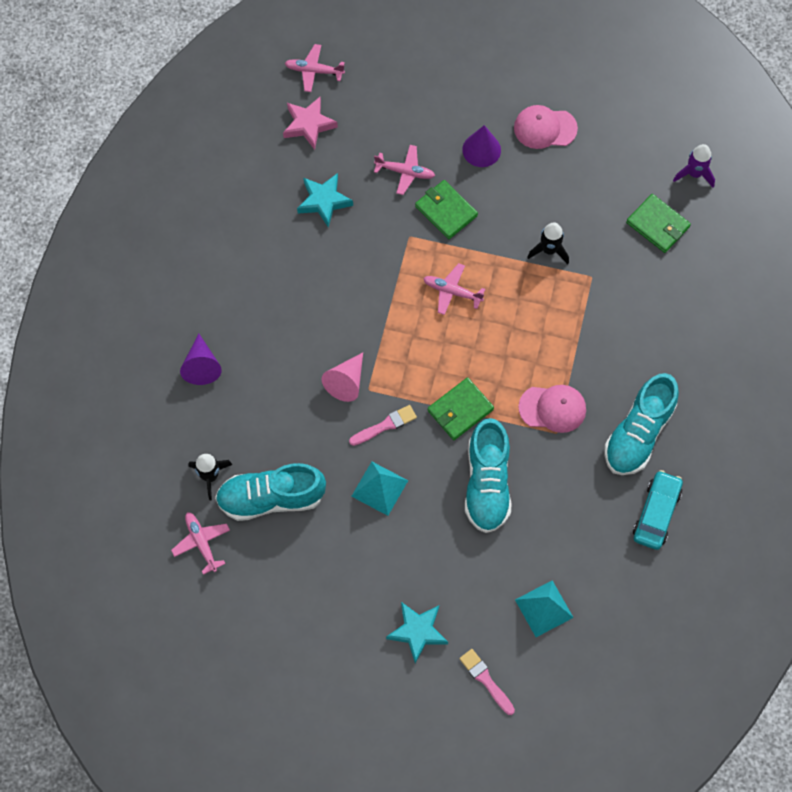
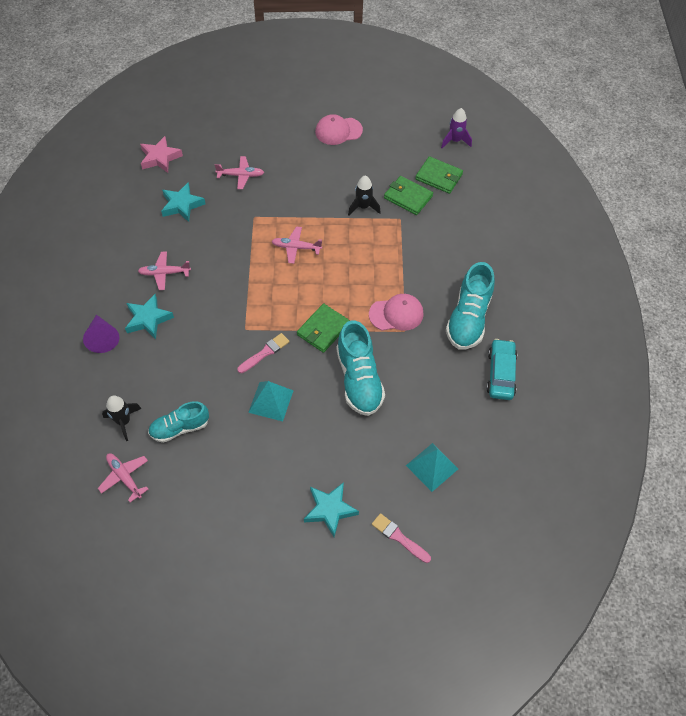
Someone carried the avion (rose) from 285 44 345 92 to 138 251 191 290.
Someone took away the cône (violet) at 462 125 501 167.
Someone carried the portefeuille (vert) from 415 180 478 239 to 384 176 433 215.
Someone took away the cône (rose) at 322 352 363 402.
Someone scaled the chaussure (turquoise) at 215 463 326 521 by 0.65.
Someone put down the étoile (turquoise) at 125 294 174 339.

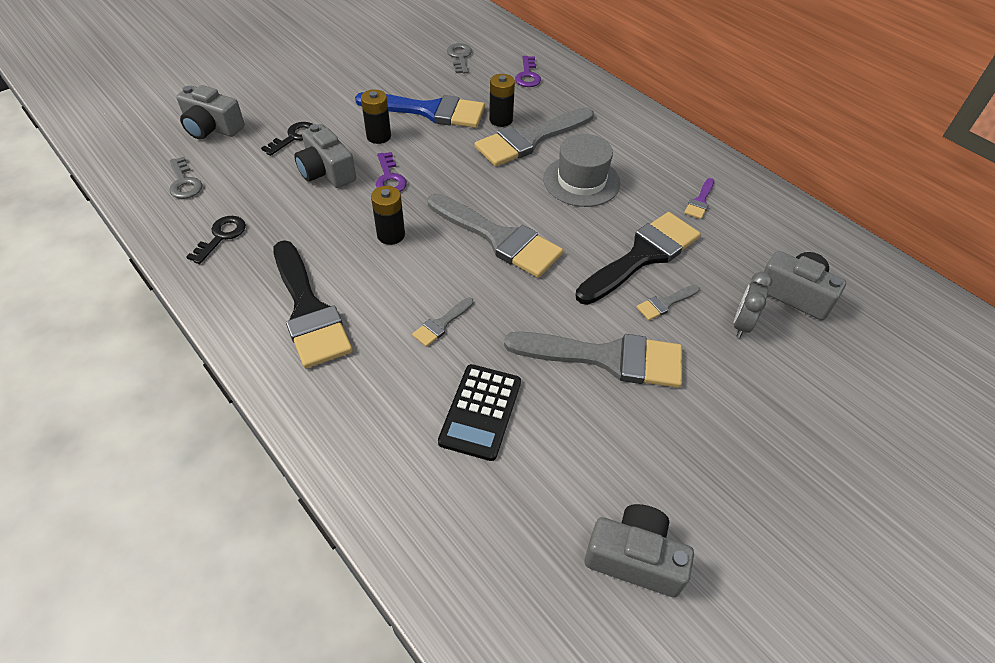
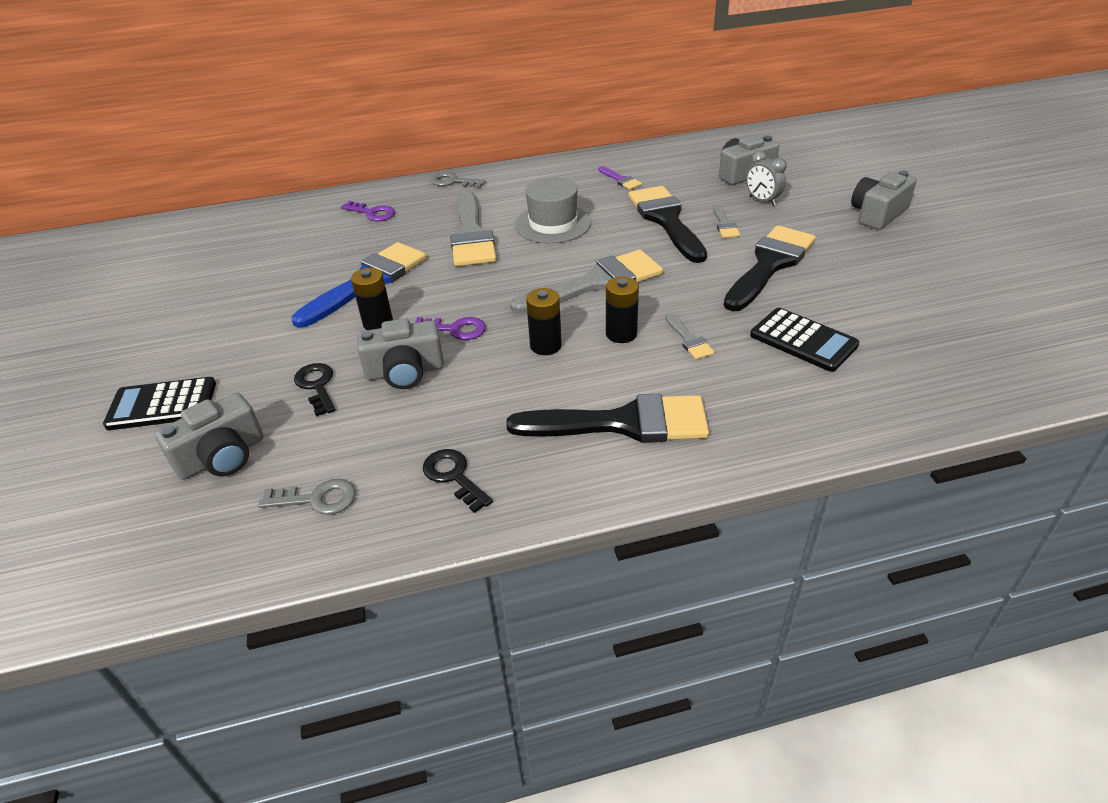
Someone carried the clé (gris) from 447 43 472 73 to 430 172 486 188.
Someone carried the pile (noir) from 489 74 515 127 to 606 276 639 343.
Someone repainted the pinceau (gris) at 504 332 682 388, which became the pinceau (noir) at 723 225 816 311.
Someone carried the appareil photo (gris) from 585 504 694 597 to 851 170 917 230.
Someone put down the calculatrice (noir) at 103 377 216 430.

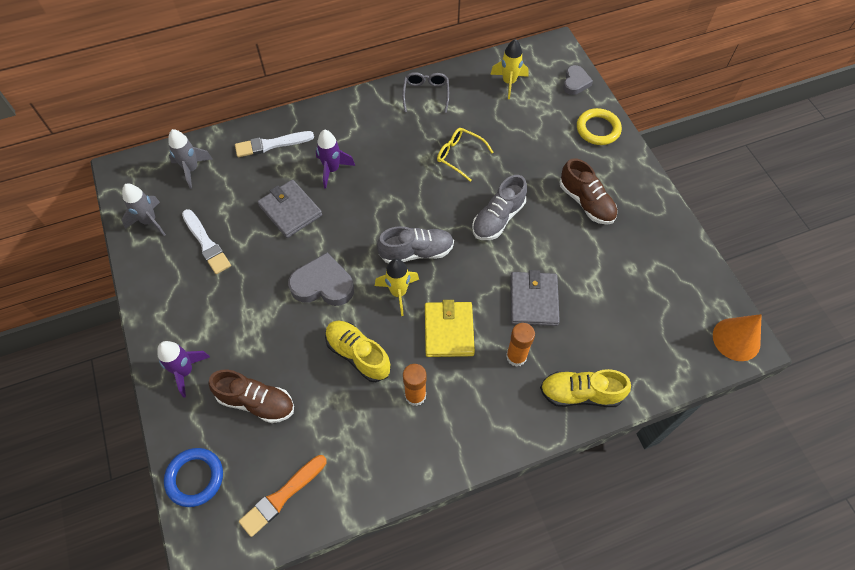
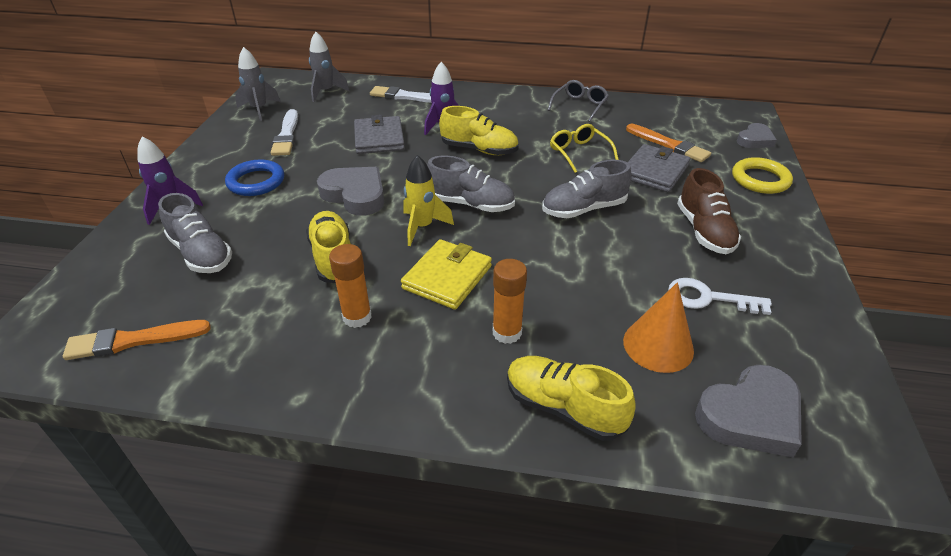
Someone took away the fusée (jaune) at 490 39 529 99.
Someone carried the portefeuille (gris) from 510 270 560 326 to 627 144 691 192.
Someone carried the cône (orange) from 713 314 762 361 to 623 282 694 373.
Someone repainted the chaussure (marron) at 209 370 294 423, which became the chaussure (gris) at 158 193 232 273.
Someone carried the anneau (bleu) from 164 448 223 507 to 225 159 284 196.
Someone put down the chaussure (jaune) at 439 106 519 155.
Someone put down the pinceau (orange) at 626 124 711 162.
Someone put down the clé (blanc) at 668 278 772 315.
Someone put down the cœur (gris) at 695 365 802 457.

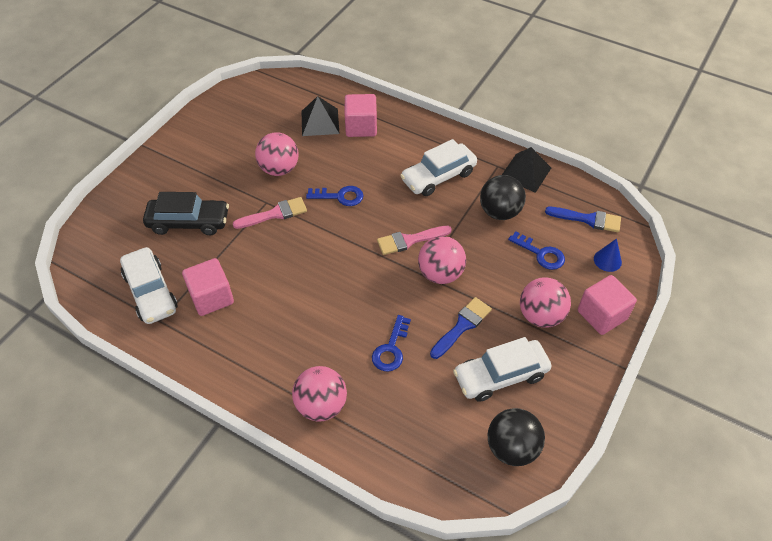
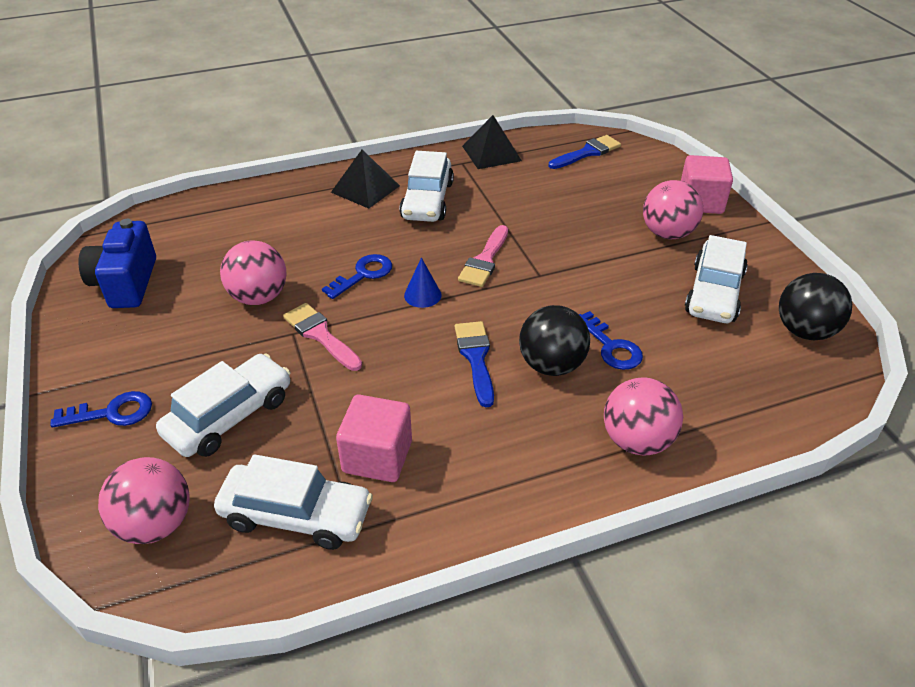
Someone took away the cube (rose) at 345 94 377 137.
Someone carried the pyramide (noir) from 301 96 339 136 to 331 150 400 209.
Someone carried the balle (noir) from 480 175 526 220 to 519 305 590 376.
Someone repainted the voiture (noir) at 143 192 229 235, which became the voiture (blanc) at 156 353 291 457.
Someone rotated the pinceau (rose) at 233 197 307 229 by 60 degrees counterclockwise.
Someone carried the clé (bleu) from 508 231 565 270 to 50 391 152 428.
Someone carried the balle (rose) from 418 236 466 284 to 98 457 190 544.
Someone carried the cône (bleu) from 594 239 622 272 to 404 257 442 308.
Someone carried the pinceau (bleu) from 430 297 492 359 to 455 321 494 407.
Someone put down the appareil photo (bleu) at 79 219 156 308.

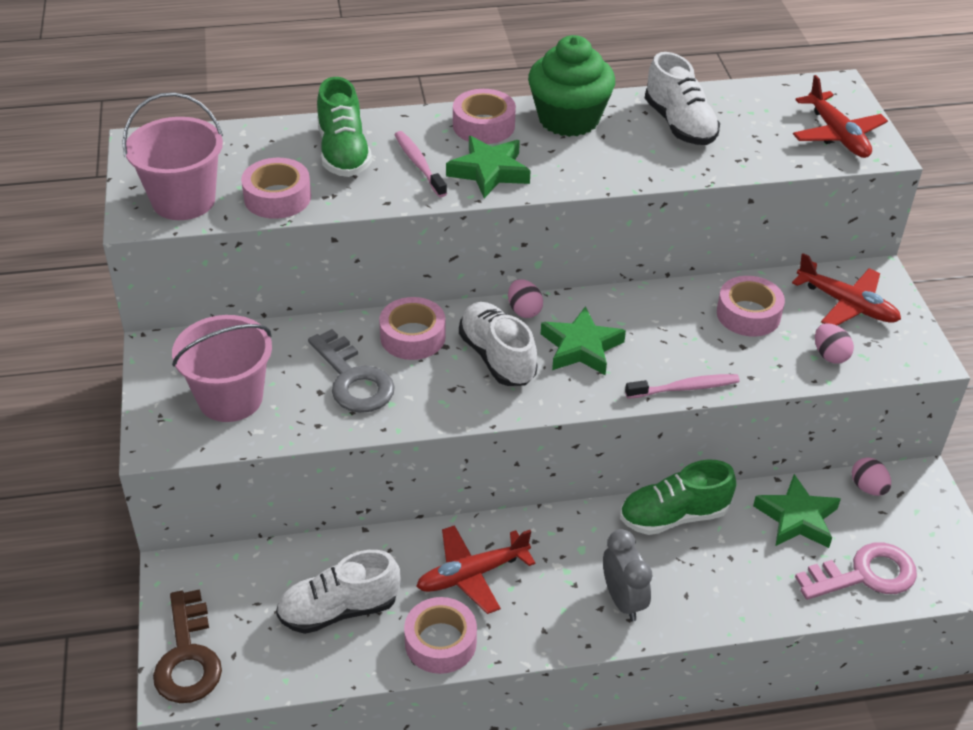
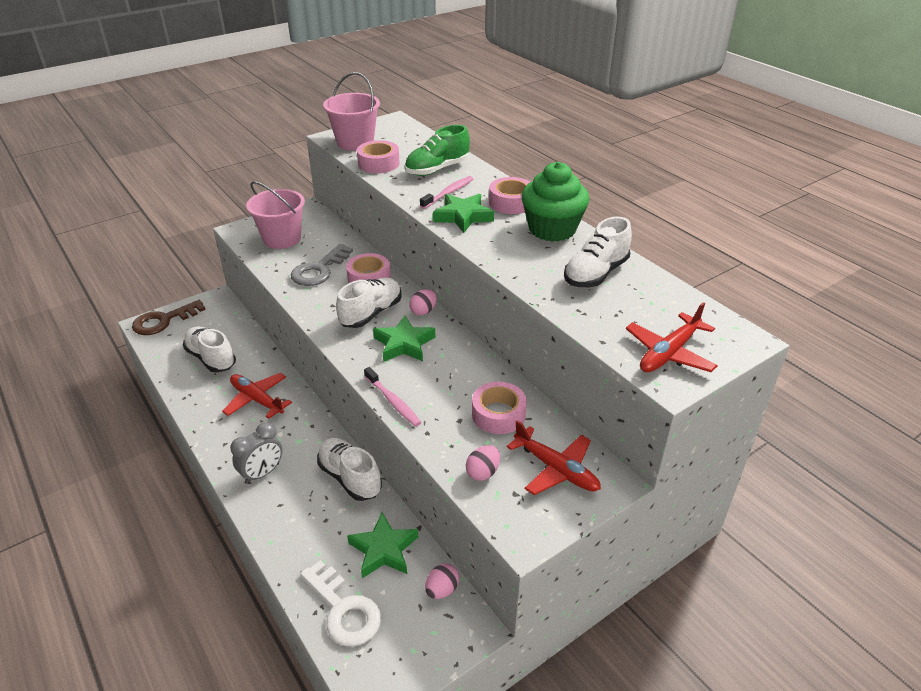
Someone rotated the avion (rouge) at 792 253 901 326 by 60 degrees counterclockwise.
Someone repainted the chaussure (vert) at 620 460 736 535, which became the chaussure (blanc) at 317 438 382 501.
Someone repainted the clé (rose) at 795 542 917 600, which became the clé (blanc) at 300 560 381 646.
Someone took away the ruban adhésif (rose) at 404 597 477 674.

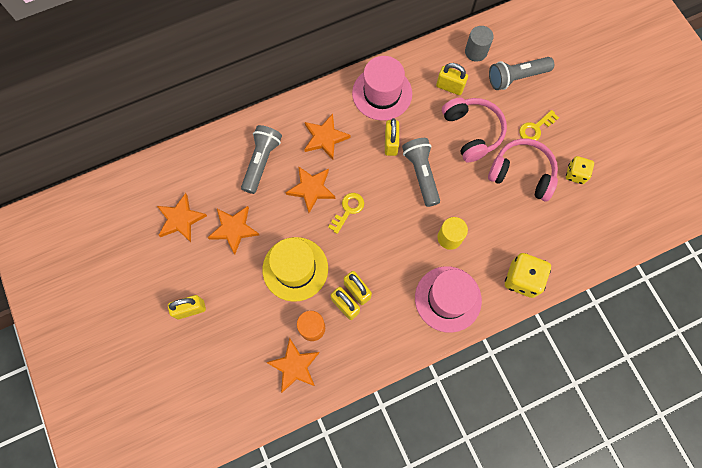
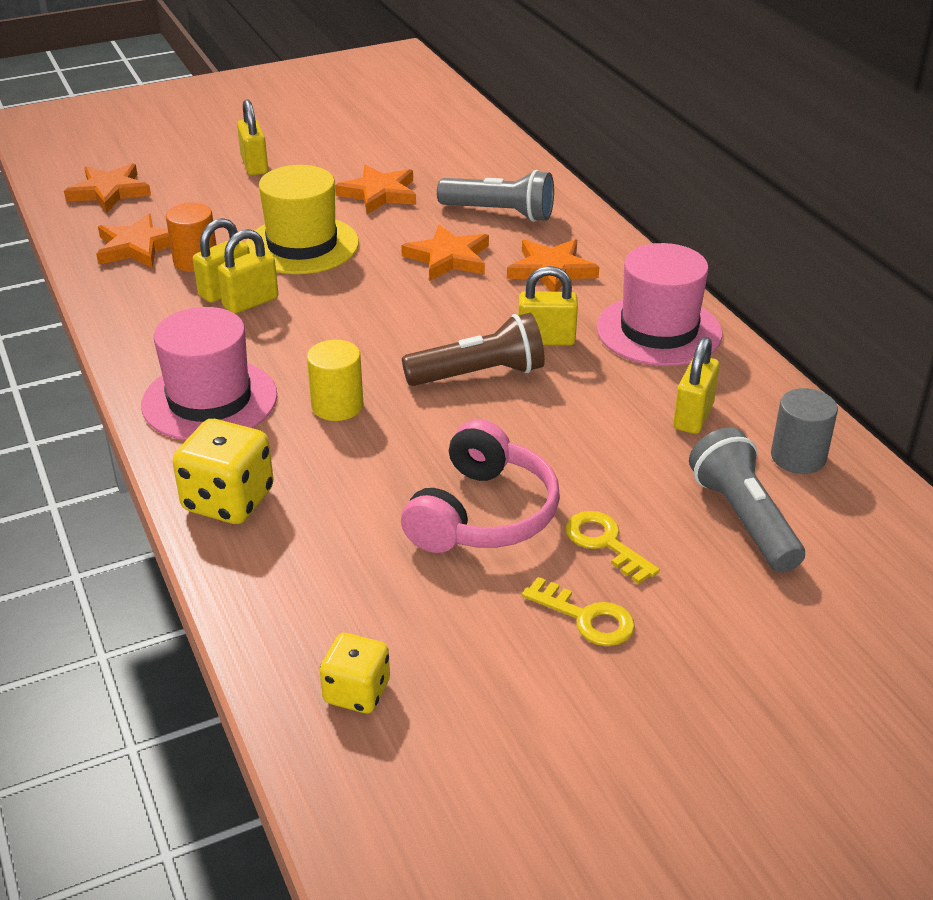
Someone took away the casque audio (rose) at 442 97 507 163.
Someone repainted the lampe de poche (gris) at 402 138 440 207, which became the lampe de poche (marron) at 402 313 545 386.
Someone carried the dé (jaune) from 566 156 594 184 to 320 633 390 713.
Someone carried the étoile (orange) from 157 193 207 242 to 64 163 151 213.
Someone carried the clé (jaune) from 328 193 364 234 to 522 577 635 646.

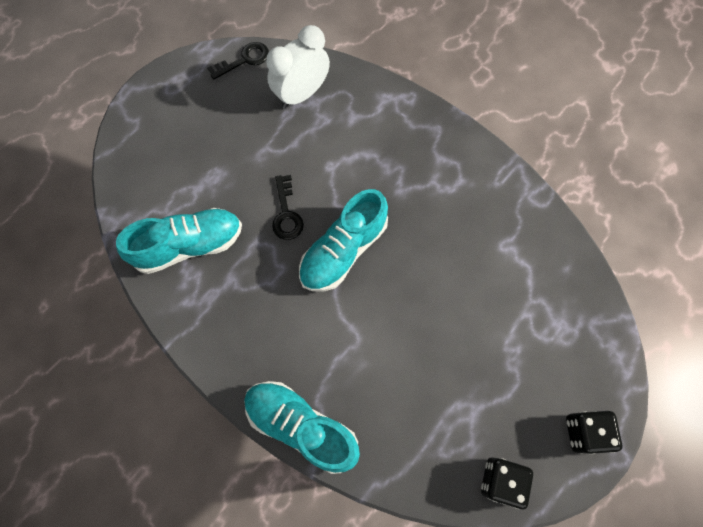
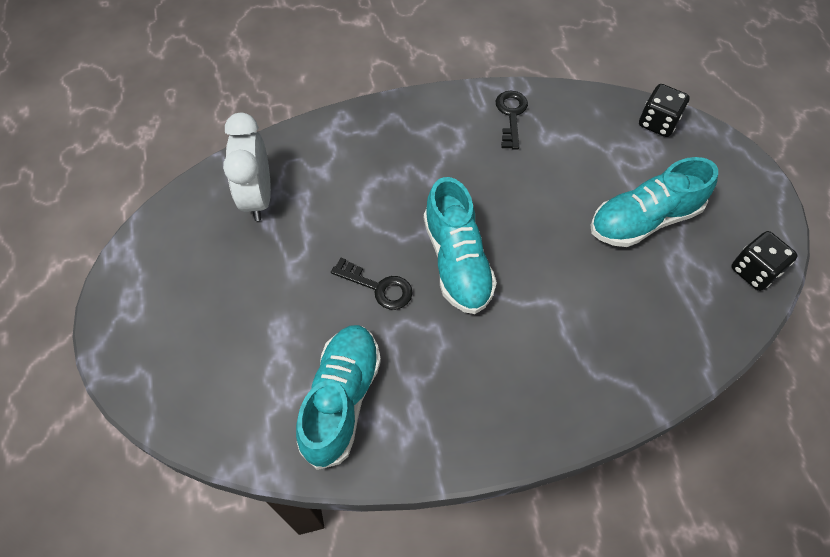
Someone carried the clé (noir) from 207 42 269 80 to 496 91 528 150.
Someone carried the chaussure (turquoise) from 244 381 360 474 to 591 157 718 247.
Someone carried the dé (noir) from 566 411 622 454 to 639 84 690 137.

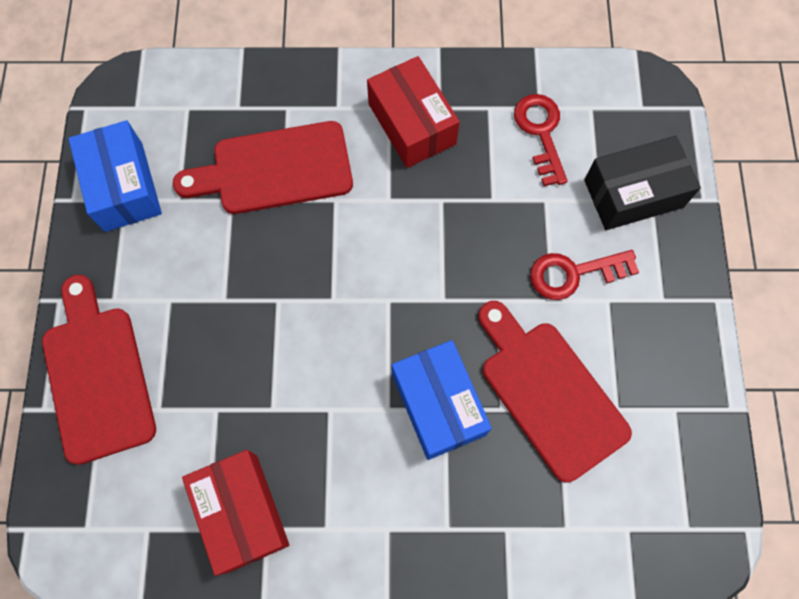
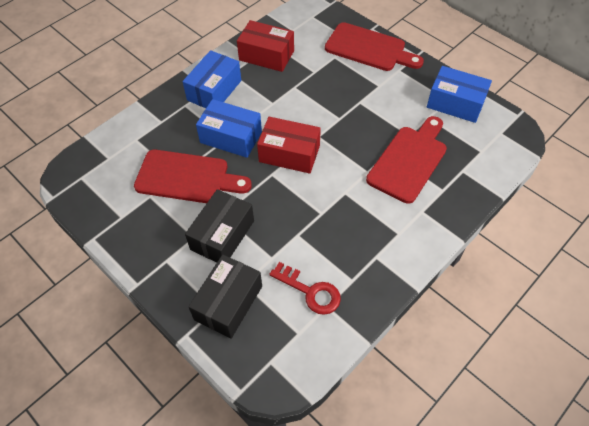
Someone carried the boîte (rouge) from 367 56 460 168 to 257 117 321 174.
Someone swapped the clé (rouge) at 530 250 639 300 for the boîte (noir) at 185 189 254 262.
Someone put down the boîte (bleu) at 182 50 241 108.

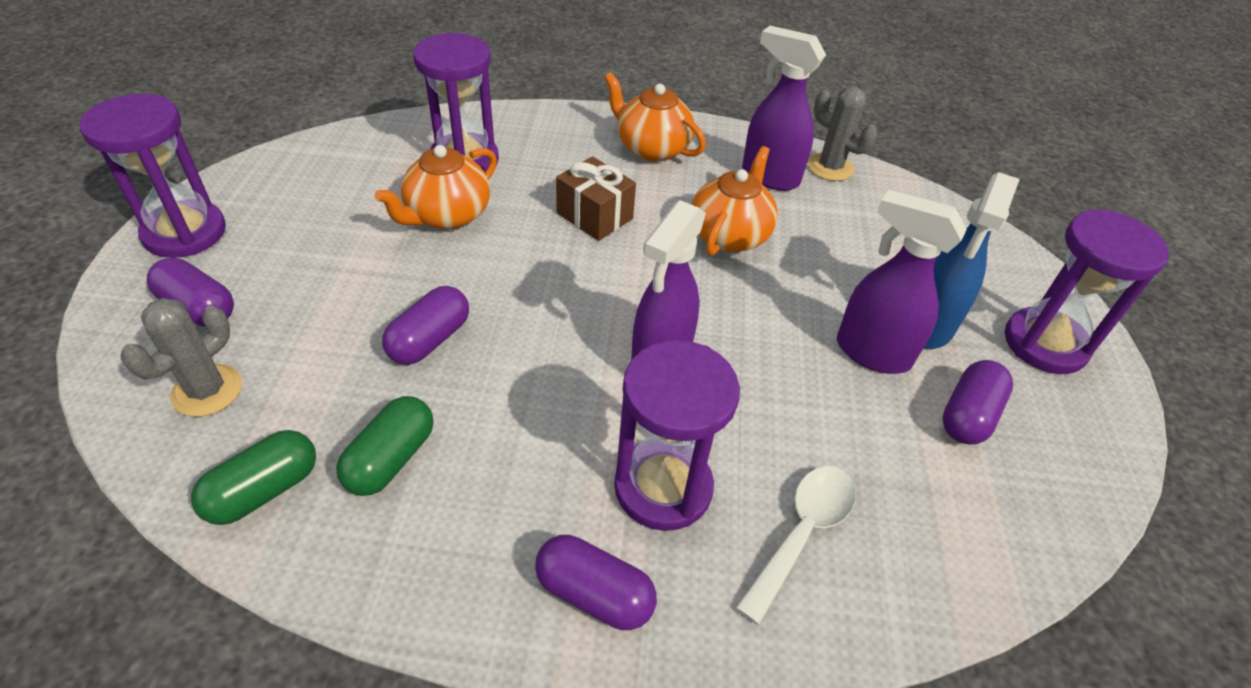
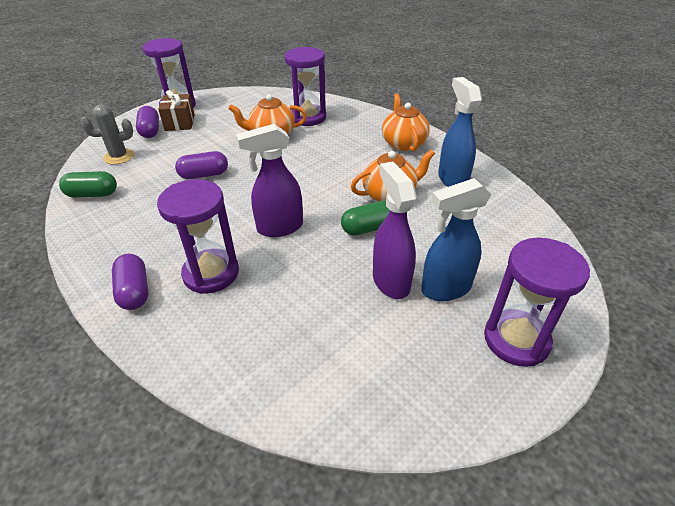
Someone repainted the vaporisateur (violet) at 742 26 826 191, which became the vaporisateur (bleu) at 438 77 482 187.
Someone took away the cactus (gris) at 808 86 877 181.
Someone carried the cadeau (marron) from 556 156 636 241 to 158 90 195 131.
Someone took away the gélule (violet) at 942 360 1013 445.
Someone carried the gélule (vert) from 336 396 433 496 to 341 201 390 236.
Someone took away the cuillère (blanc) at 735 466 856 625.

